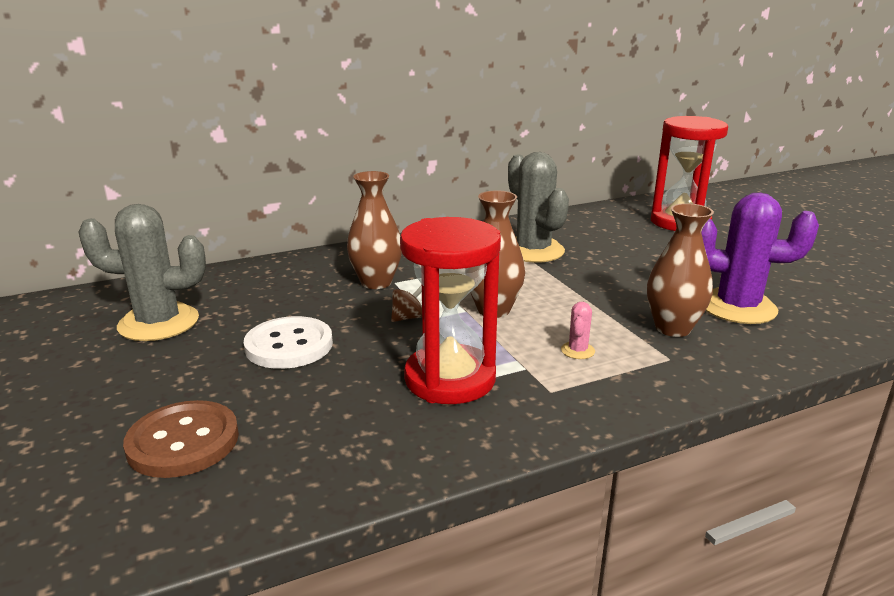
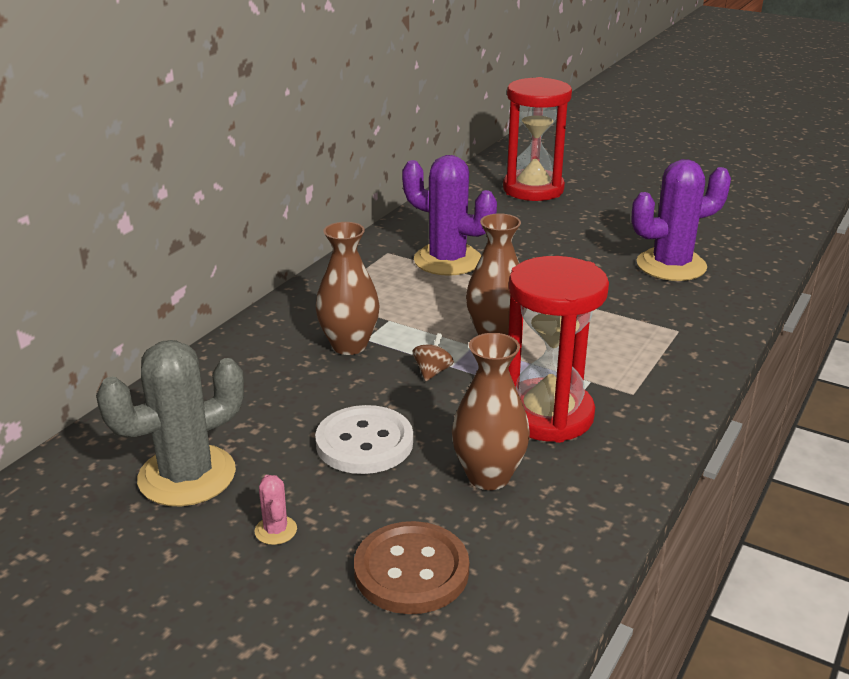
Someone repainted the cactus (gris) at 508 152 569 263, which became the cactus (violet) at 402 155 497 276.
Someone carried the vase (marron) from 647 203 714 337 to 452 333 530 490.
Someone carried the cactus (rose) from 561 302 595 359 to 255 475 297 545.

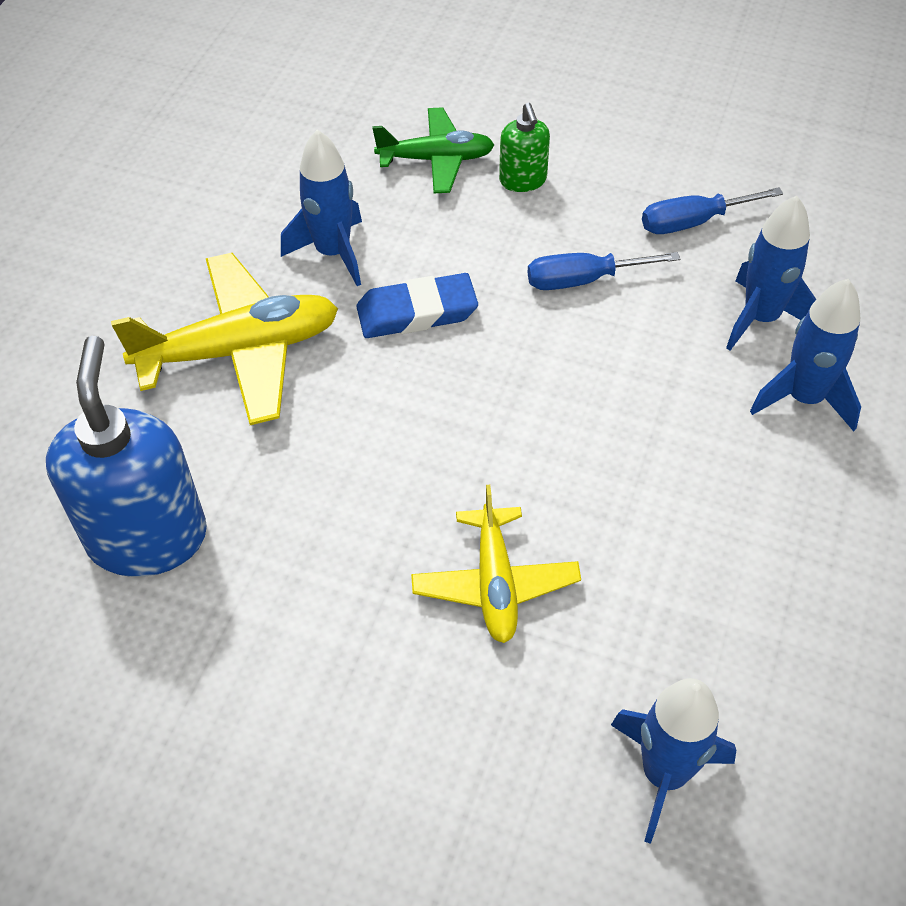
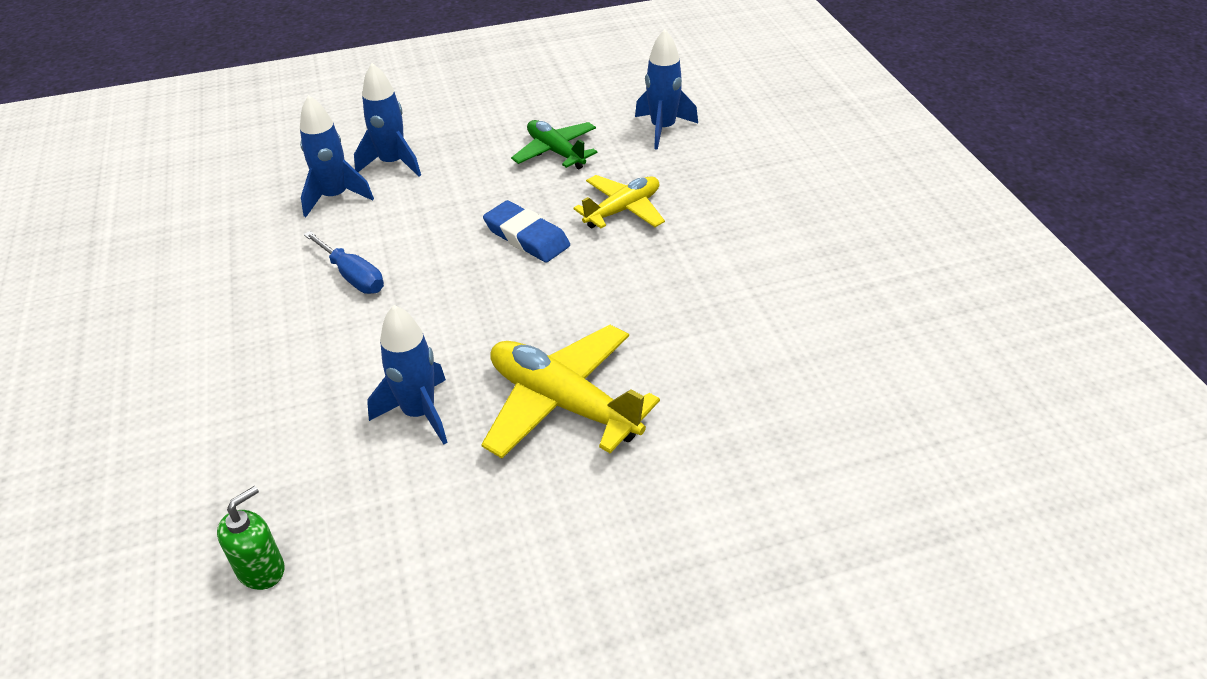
Someone carried the distributeur de savon (vert) from 499 103 550 192 to 217 486 285 590.
Someone carried the avion (vert) from 372 107 494 193 to 511 120 597 169.
Someone took away the tournevis (bleu) at 642 187 783 234.
Someone carried the gomme (bleu) from 356 273 478 338 to 483 200 570 262.
Someone took away the distributeur de savon (bleu) at 46 336 207 577.

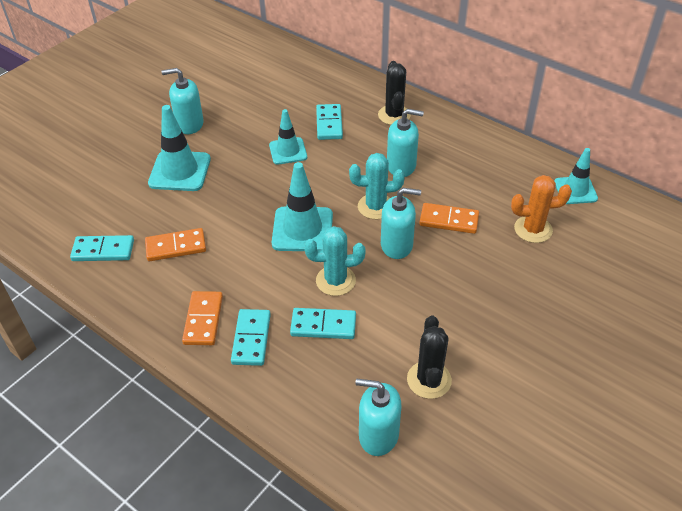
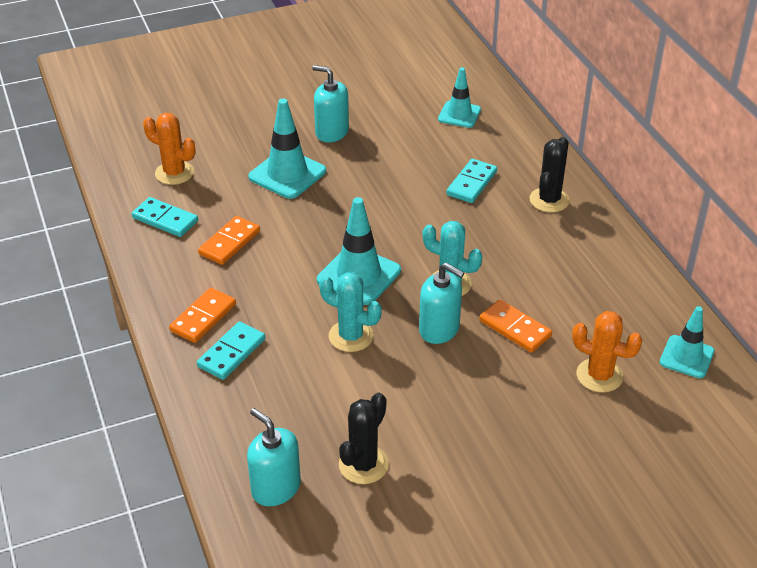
Someone carried the cône de chantier (turquoise) from 269 109 307 165 to 438 67 481 128.
Someone took away the distributeur de savon (turquoise) at 387 109 424 177.
Someone rotated the domino (orange) at 145 228 206 261 by 75 degrees counterclockwise.
Someone took away the domino (turquoise) at 290 308 356 339.
Someone put down the cactus (orange) at 143 113 196 185.

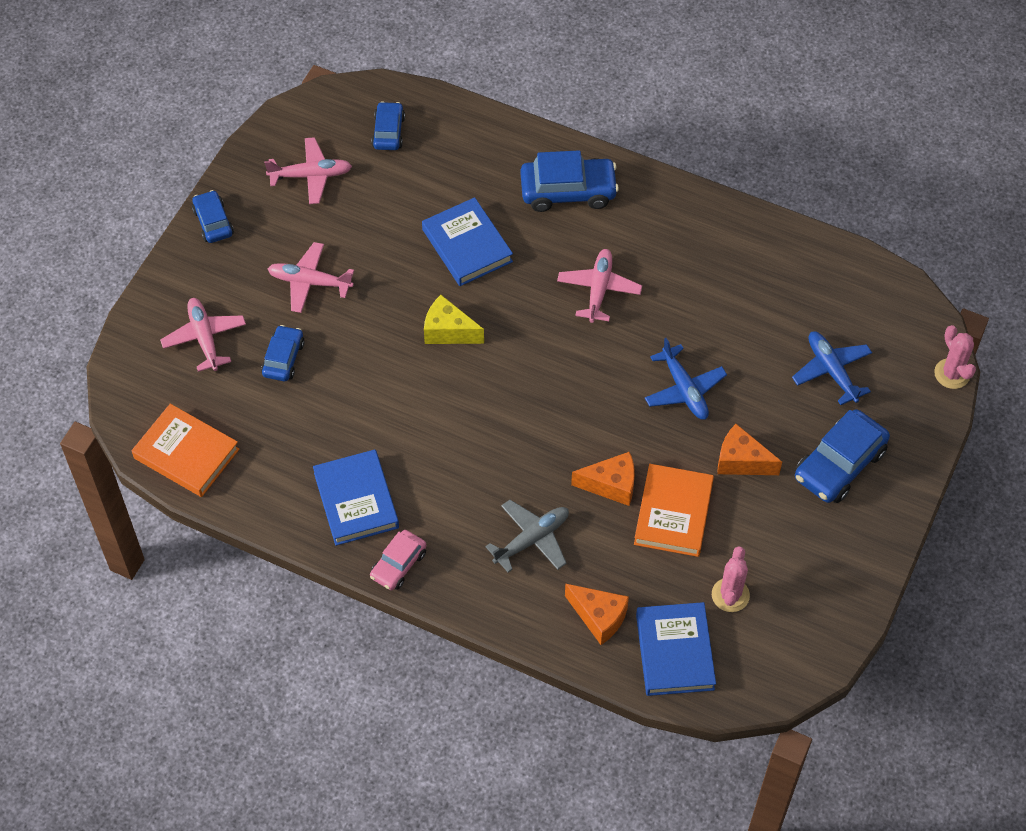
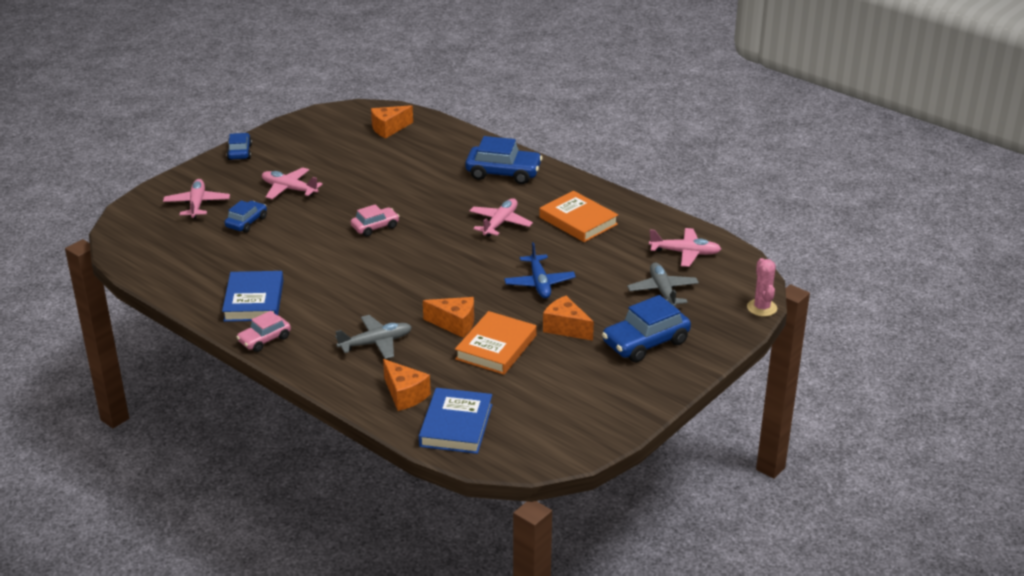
Someone swapped the voiture (bleu) at 371 101 405 150 for the fromage (orange) at 371 105 413 138.
Someone carried the avion (rose) from 264 137 352 204 to 649 228 721 267.
Someone took away the livre (bleu) at 422 197 513 286.
Someone swapped the fromage (jaune) at 424 295 484 344 for the voiture (rose) at 351 204 399 237.
Someone repainted the avion (bleu) at 792 331 872 405, which became the avion (gris) at 627 263 699 307.
Someone carried the livre (orange) from 132 404 239 497 to 539 191 618 242.
Someone took away the cactus (rose) at 712 546 750 612.

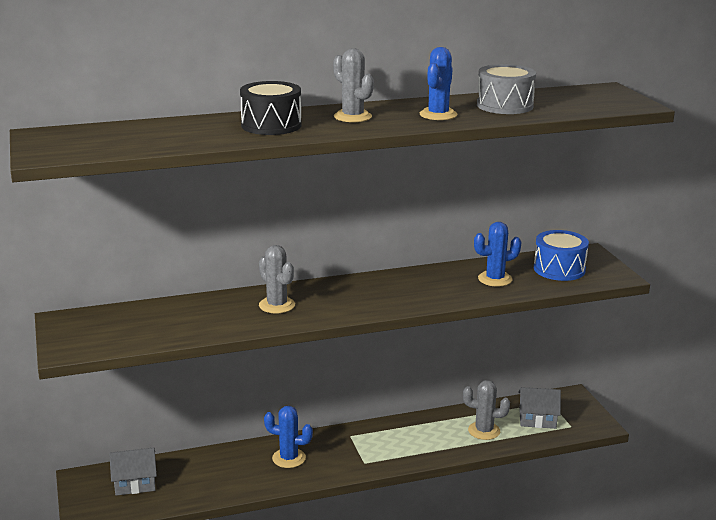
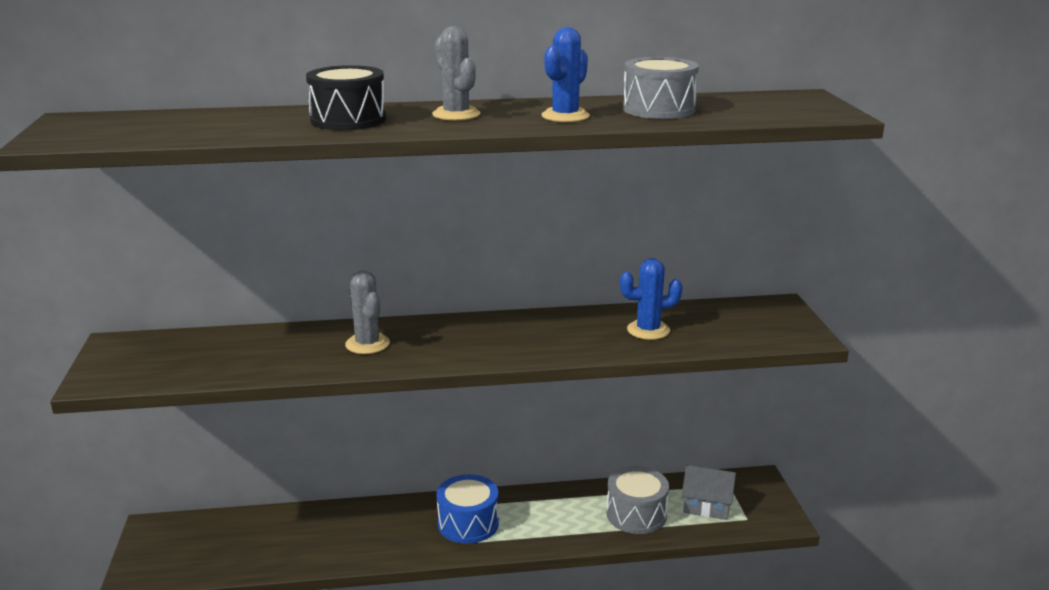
Someone carried the tambour (bleu) from 534 230 589 281 to 436 474 499 544.
Someone swapped the cactus (gris) at 463 380 510 440 for the tambour (gris) at 606 466 669 534.
Someone took away the cactus (bleu) at 264 406 313 468.
Someone took away the maison (gris) at 109 448 157 496.

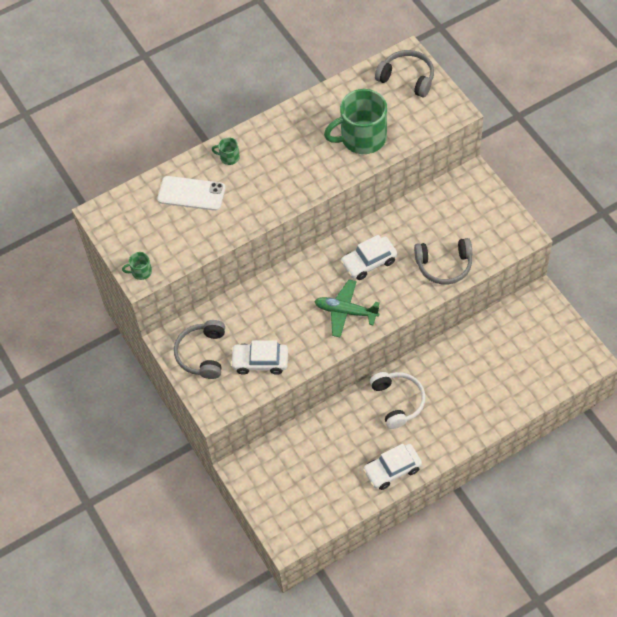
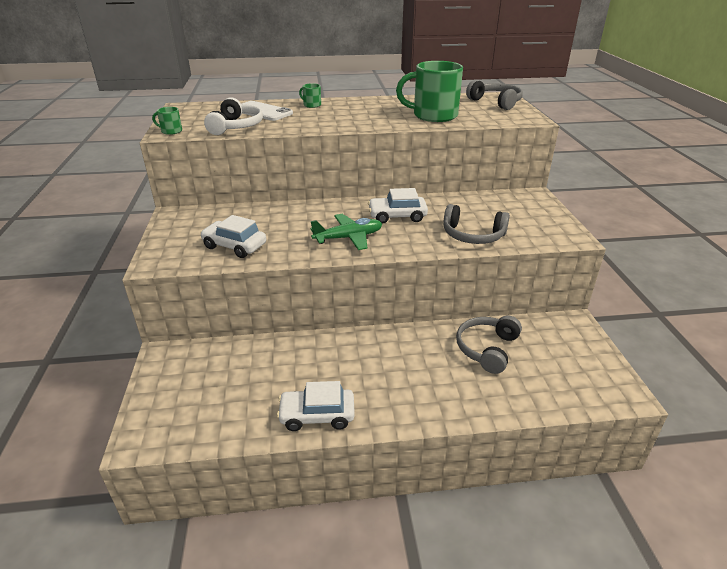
Someone rotated the avion (vert) at 314 280 380 337 by 120 degrees clockwise.
Someone carried the casque audio (gris) from 174 320 225 379 to 456 315 522 374.
Someone carried the casque audio (blanc) from 370 372 426 429 to 204 97 263 135.

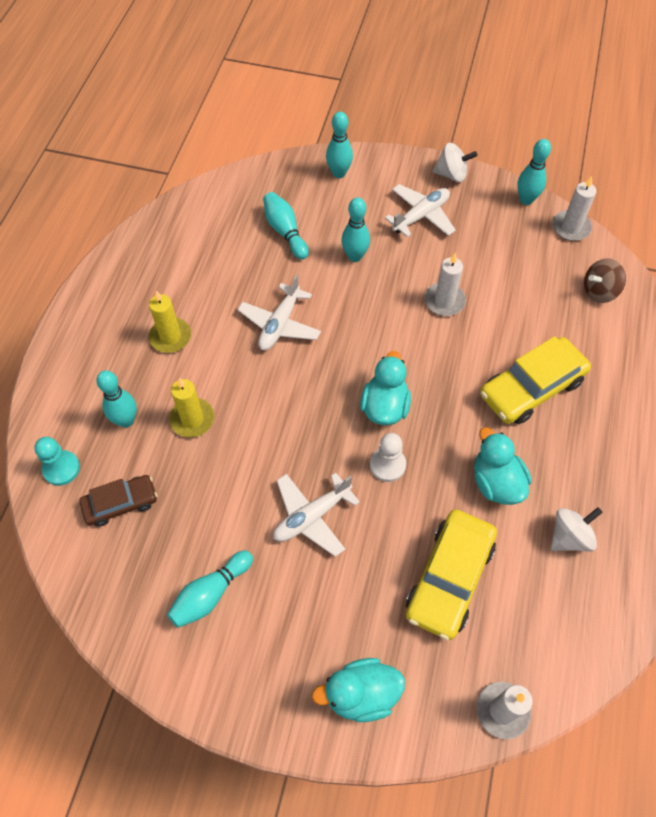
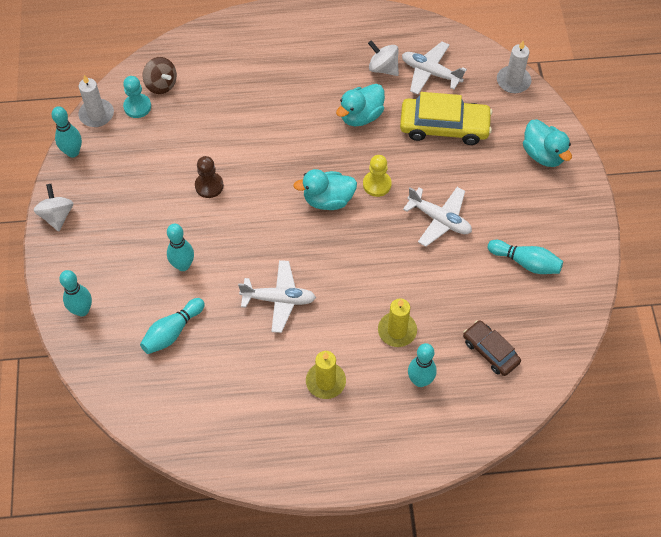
Someone carried the avion (blanc) from 385 184 456 237 to 402 42 467 95.
Someone swapped the bougie (blanc) at 424 253 466 316 for the pion (marron) at 195 156 224 198.
Someone took away the voiture (jaune) at 480 336 591 424.
Someone repainted the pion (blanc) at 370 433 406 482, which became the pion (jaune) at 363 155 392 197.
Someone carried the pion (turquoise) from 35 437 80 486 to 123 76 151 118.

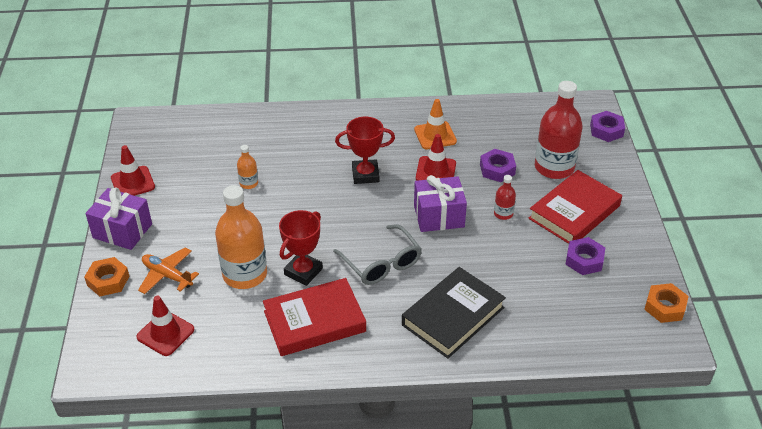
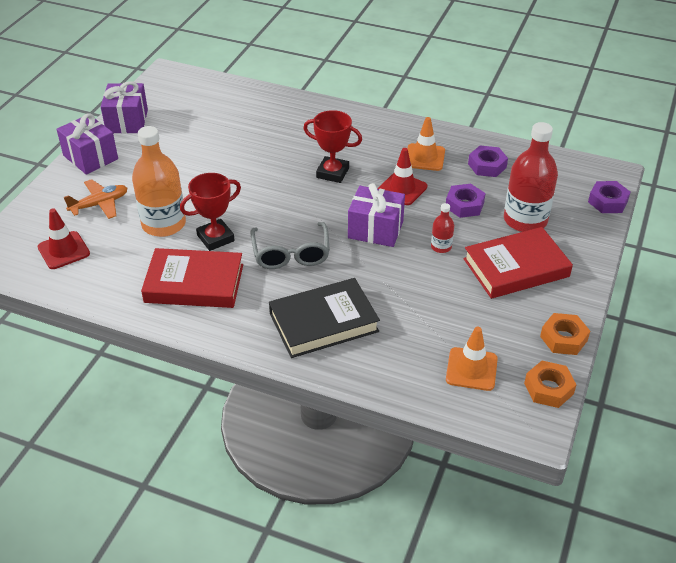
Someone swapped the cône de chantier (rouge) at 111 145 155 196 for the cadeau (violet) at 101 81 148 134.
Someone took away the bouteille (orange) at 237 145 258 189.
Someone carried the écrou (violet) from 565 237 606 275 to 468 145 508 177.
Someone rotated the avion (orange) at 138 247 199 294 by 90 degrees clockwise.
Someone carried the écrou (orange) from 84 257 129 296 to 540 313 590 355.
Someone put down the cône de chantier (orange) at 446 326 498 391.

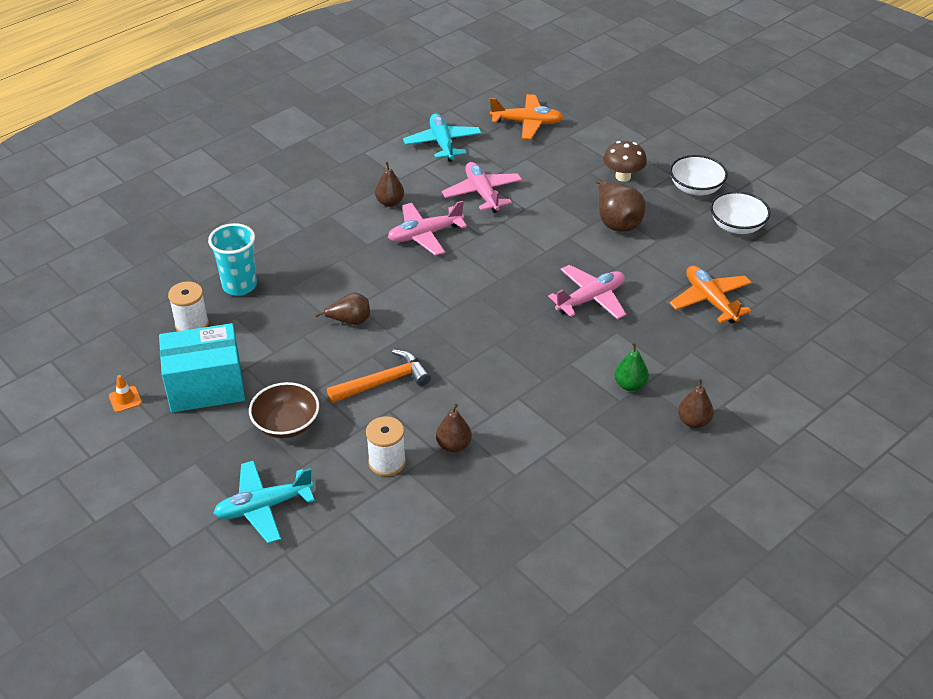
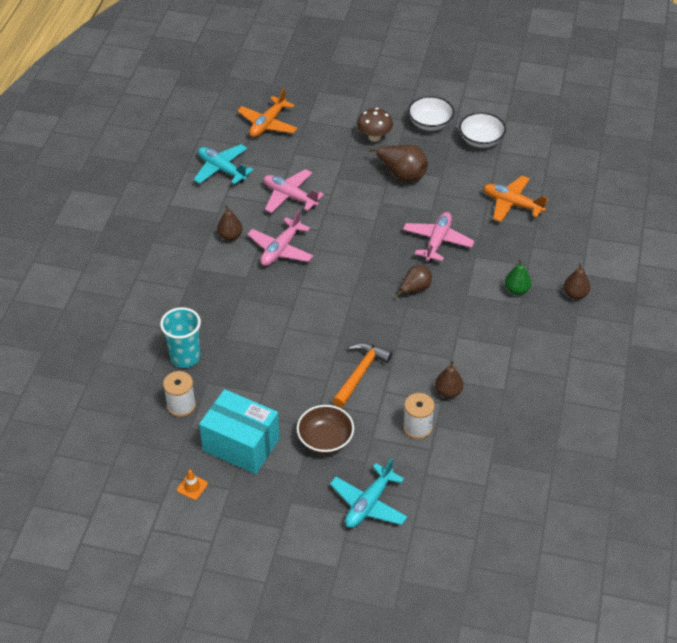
Someone rotated the avion (orange) at 490 94 563 139 by 150 degrees clockwise.
Someone carried the poire (marron) from 315 292 370 325 to 396 265 432 297.
Someone rotated the boîte (turquoise) at 159 323 245 412 by 75 degrees clockwise.

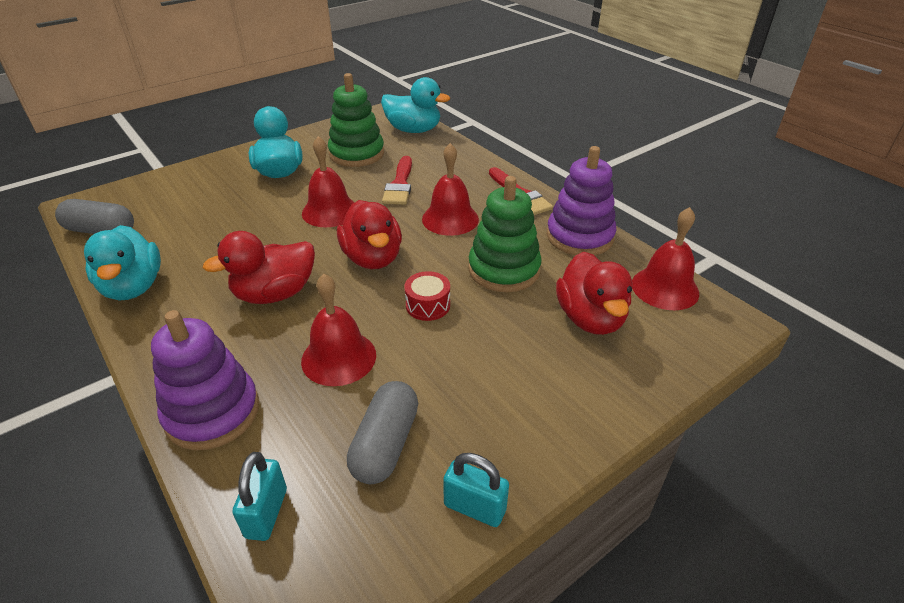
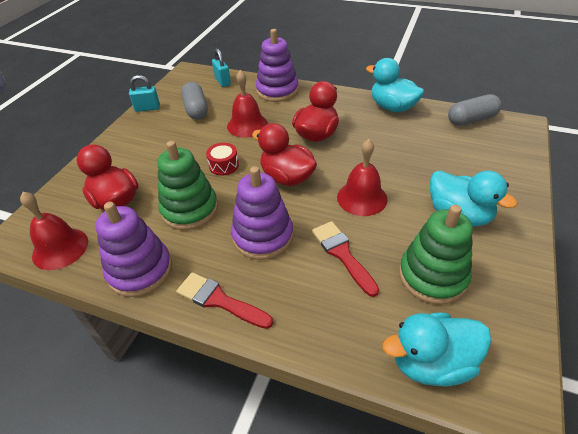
Someone swapped the cloche (rouge) at 422 143 479 236 for the jouet à empiler (violet) at 231 166 293 260.

